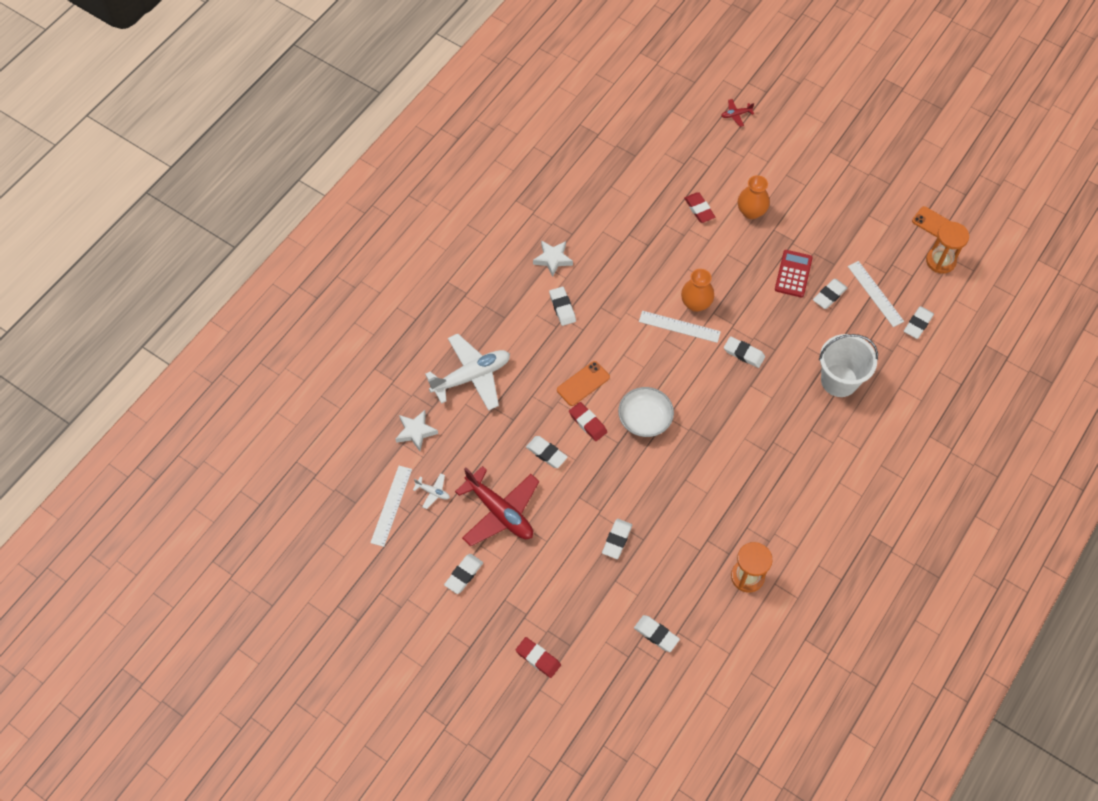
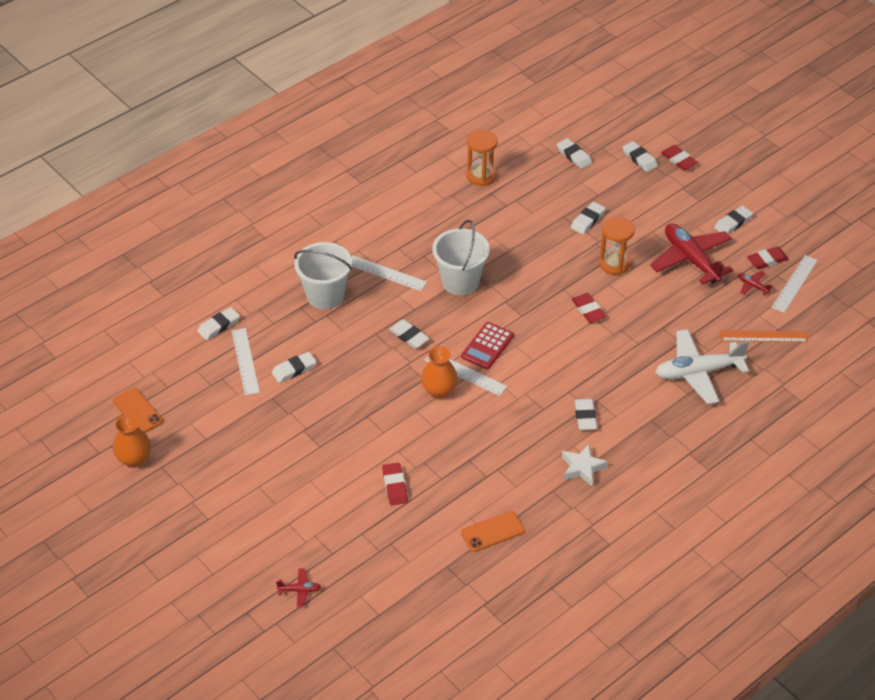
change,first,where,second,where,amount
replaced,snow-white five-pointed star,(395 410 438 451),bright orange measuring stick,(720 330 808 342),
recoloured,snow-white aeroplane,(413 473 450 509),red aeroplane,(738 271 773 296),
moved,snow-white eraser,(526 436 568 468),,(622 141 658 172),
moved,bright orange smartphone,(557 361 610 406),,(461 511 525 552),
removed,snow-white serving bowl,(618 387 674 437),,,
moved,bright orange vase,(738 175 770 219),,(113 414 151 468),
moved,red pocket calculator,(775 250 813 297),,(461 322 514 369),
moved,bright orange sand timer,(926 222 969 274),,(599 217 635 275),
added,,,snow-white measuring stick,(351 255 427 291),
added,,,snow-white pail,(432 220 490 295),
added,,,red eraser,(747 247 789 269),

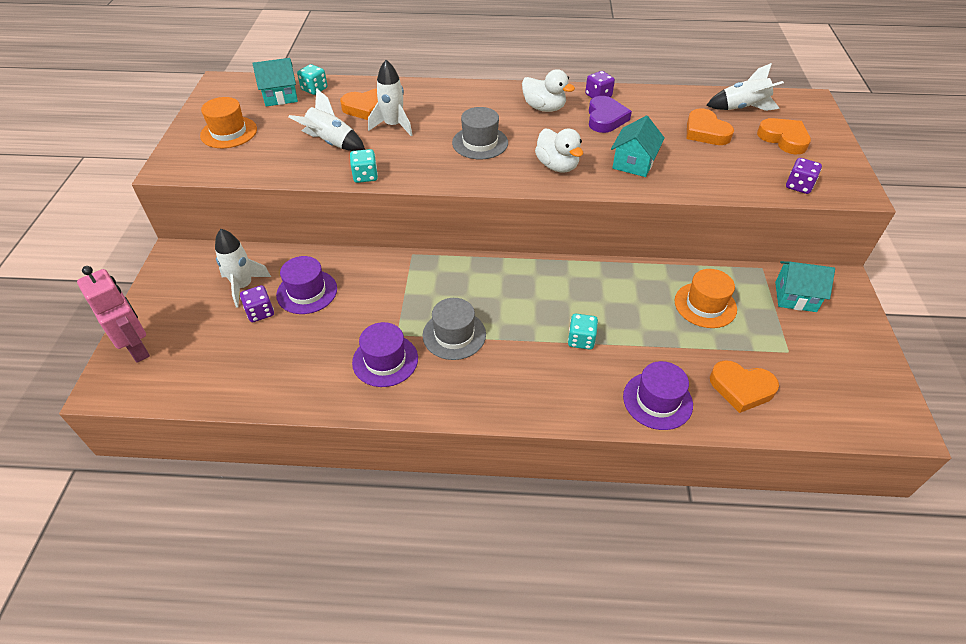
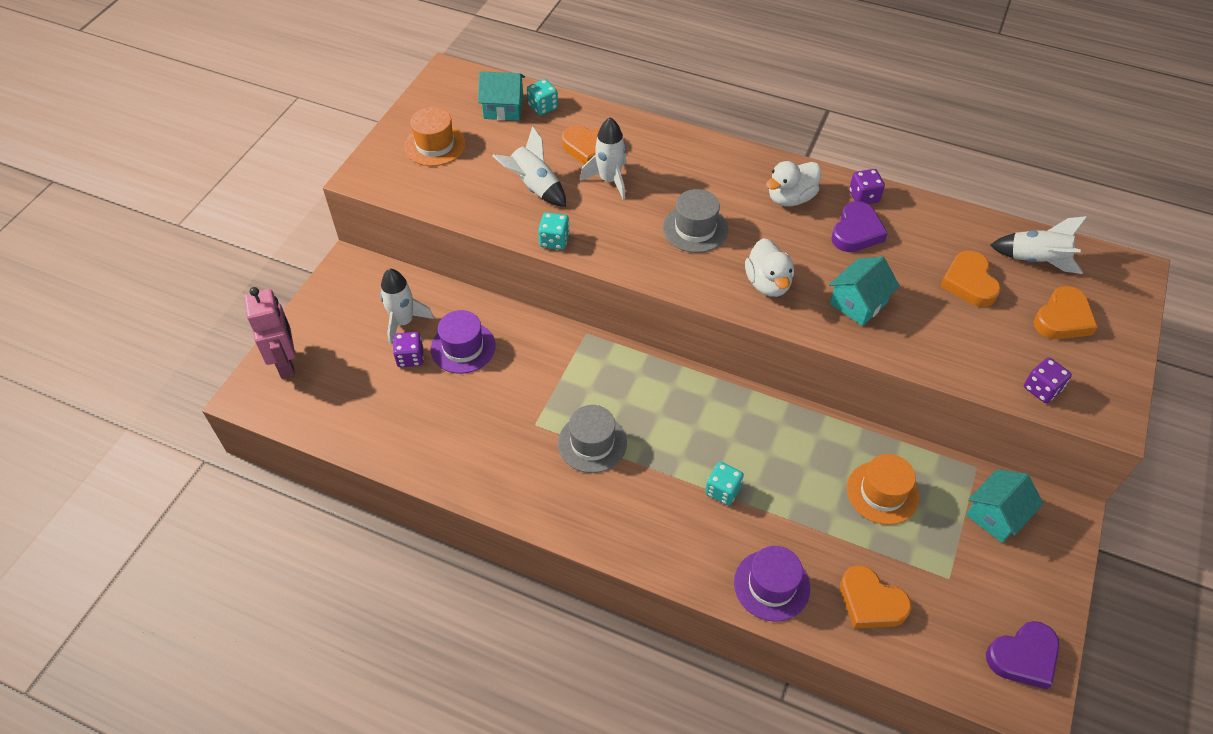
change,first,where,second,where,amount
removed,purple hat,(352 322 418 387),,,
turned,snow-white rubber duck,(522 69 575 112),,(766 161 821 206),90 degrees clockwise
turned,bright orange heart shape,(757 118 811 154),,(1034 286 1098 339),60 degrees clockwise
turned,aqua toy house,(775 261 835 312),,(966 469 1043 543),75 degrees counterclockwise
added,,,purple heart shape,(986 621 1059 690),

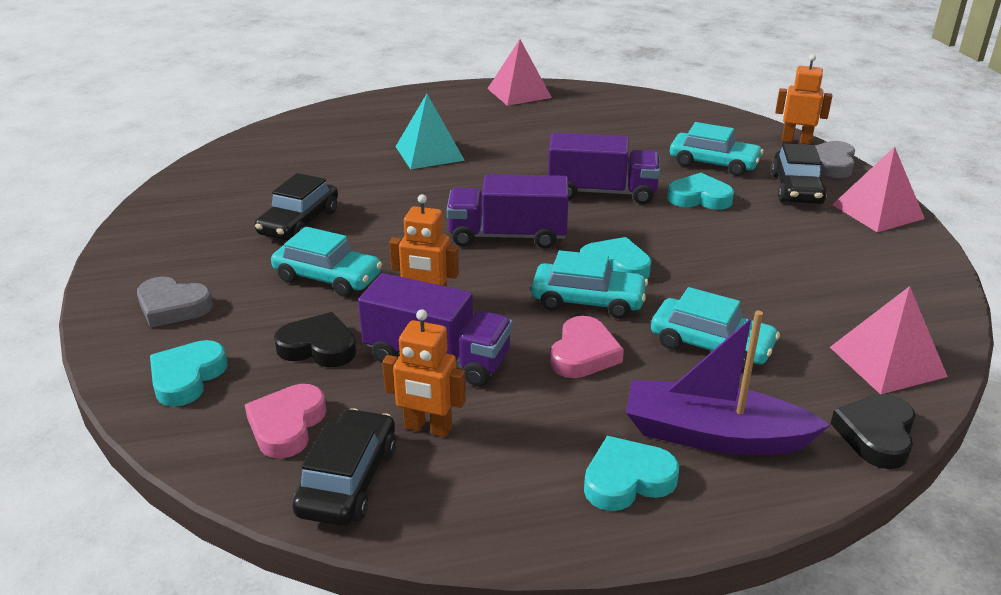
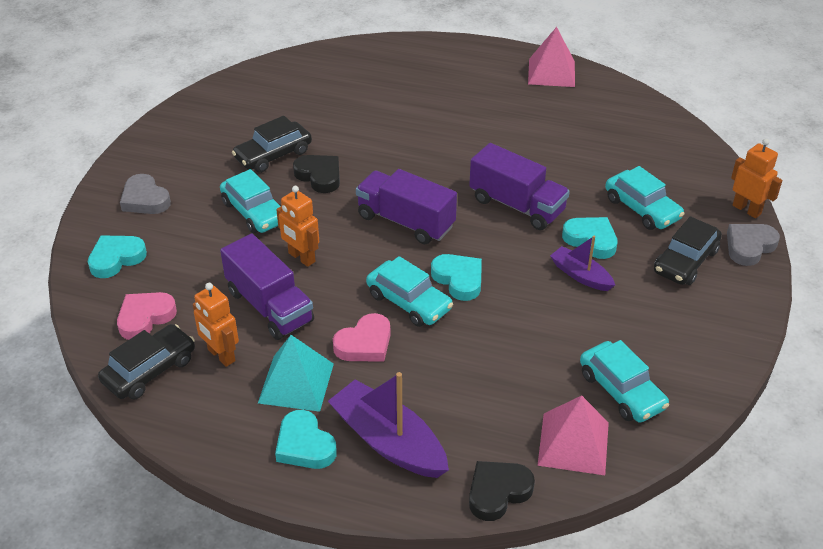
change,first,where,second,where,amount
moved,jet-black heart shape,(274 312 356 367),,(293 155 340 193),
moved,aqua pyramid shape,(395 94 465 169),,(258 335 334 412),
turned,aqua heart shape,(584 436 679 511),,(275 410 337 469),135 degrees counterclockwise
moved,aqua toy car,(651 287 780 370),,(580 340 669 423),
removed,rosy pyramid shape,(832 147 925 233),,,
added,,,purple sailboat,(550 236 615 291),

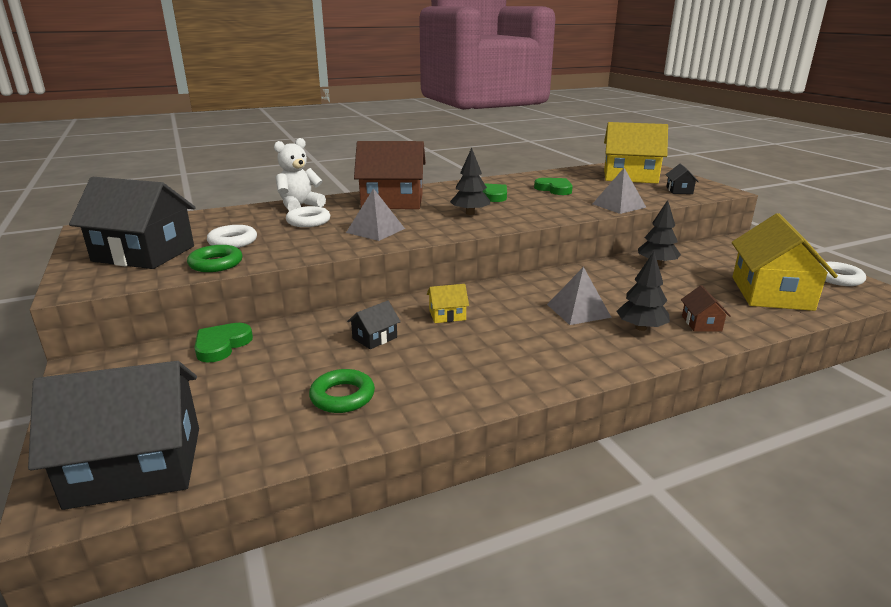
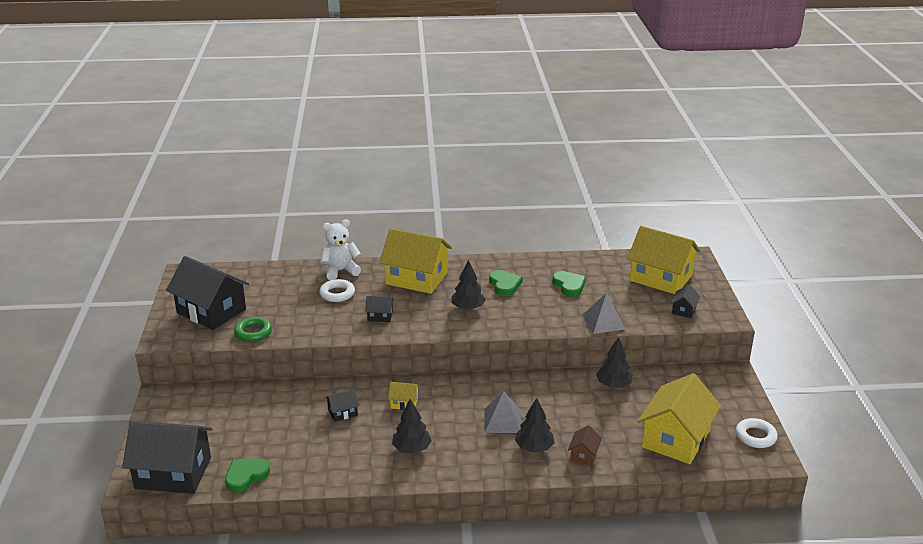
change,first,where,second,where,amount
moved,leaf-green heart shape,(194 323 253 363),,(225 458 270 493),
removed,snow-white torus,(207 225 257 248),,,
removed,leaf-green torus,(309 369 375 413),,,
replaced,grey pyramid shape,(346 188 405 241),jet-black toy house,(365 296 394 322),
recoloured,dark brown toy house,(354 141 426 209),bright yellow toy house,(379 228 452 294),
added,,,jet-black toy tree,(392 399 432 454),

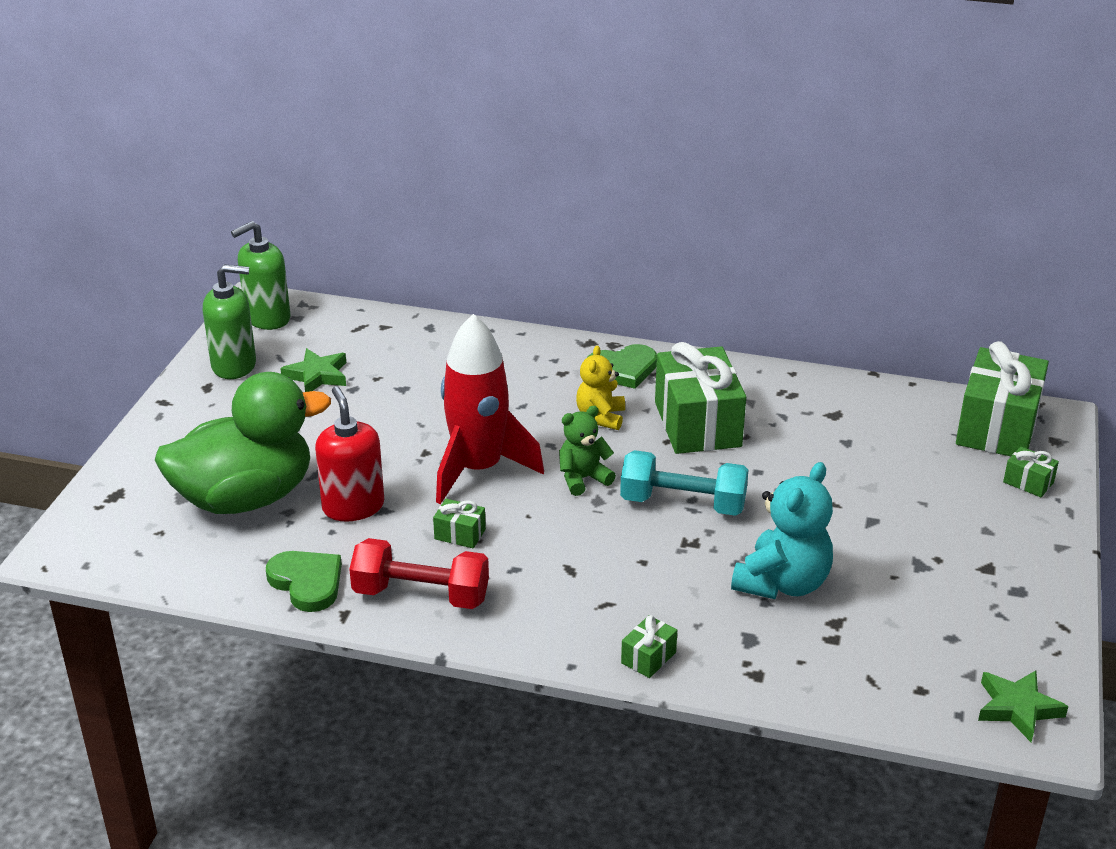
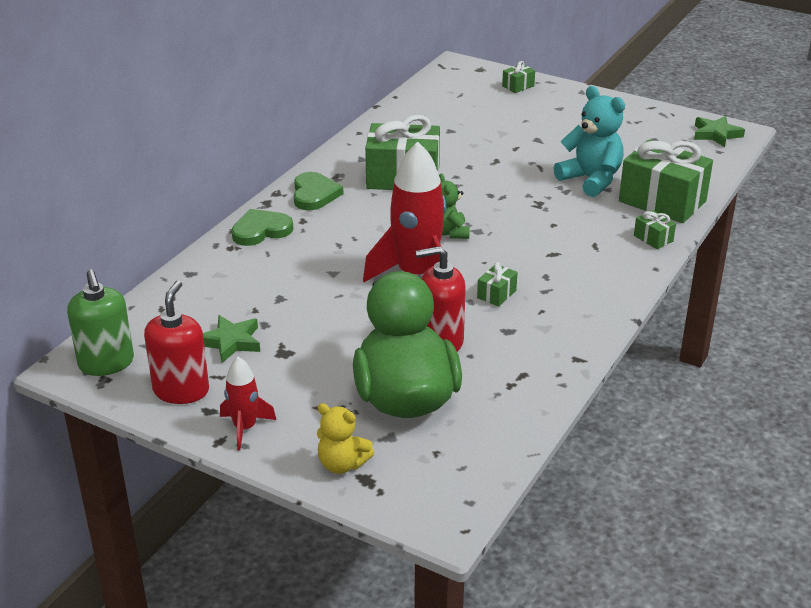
change,first,where,second,where,amount
recoloured,leaf-green soap pump,(203 264 256 379),red soap pump,(144 281 209 404),
moved,leaf-green heart shape,(266 551 342 612),,(232 209 293 246),
removed,red dumbbell,(349 538 489 609),,,
moved,bright yellow stuffed bear,(576 346 625 430),,(317 403 374 474),
removed,aqua dumbbell,(620 450 748 516),,,
moved,leaf-green present,(956 341 1049 456),,(619 139 713 223),
added,,,red toy rocket,(220 357 276 451),

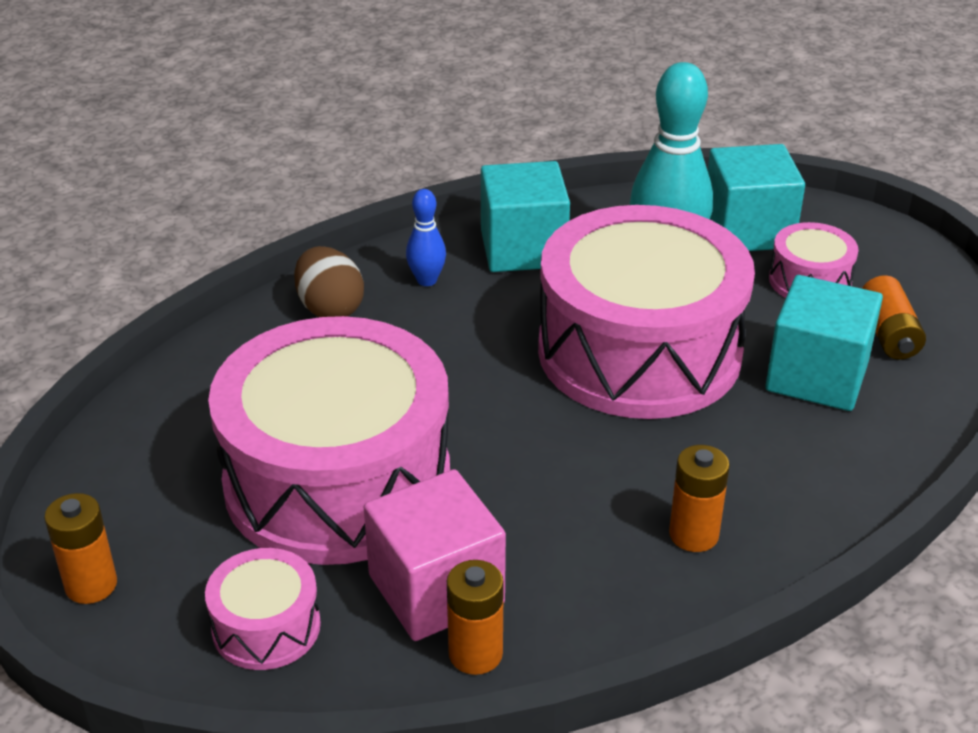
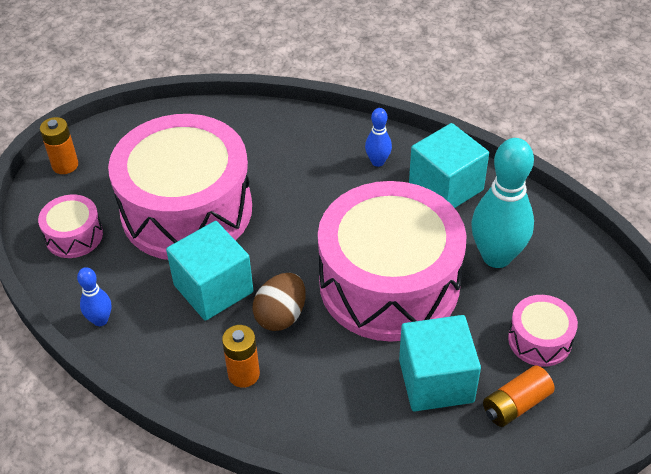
change,first,where,second,where,amount
moved,dark brown toy egg,(294 246 364 317),,(252 273 306 331),
removed,rosy cube,(364 469 506 641),,,
replaced,bright orange AA battery,(447 560 504 675),blue tenpin,(77 267 111 326),
moved,aqua cube,(708 144 805 251),,(166 221 253 321),

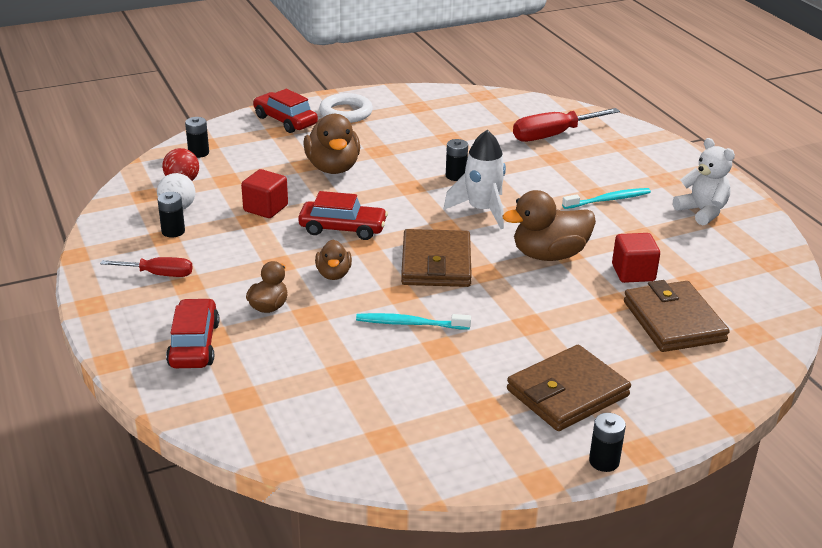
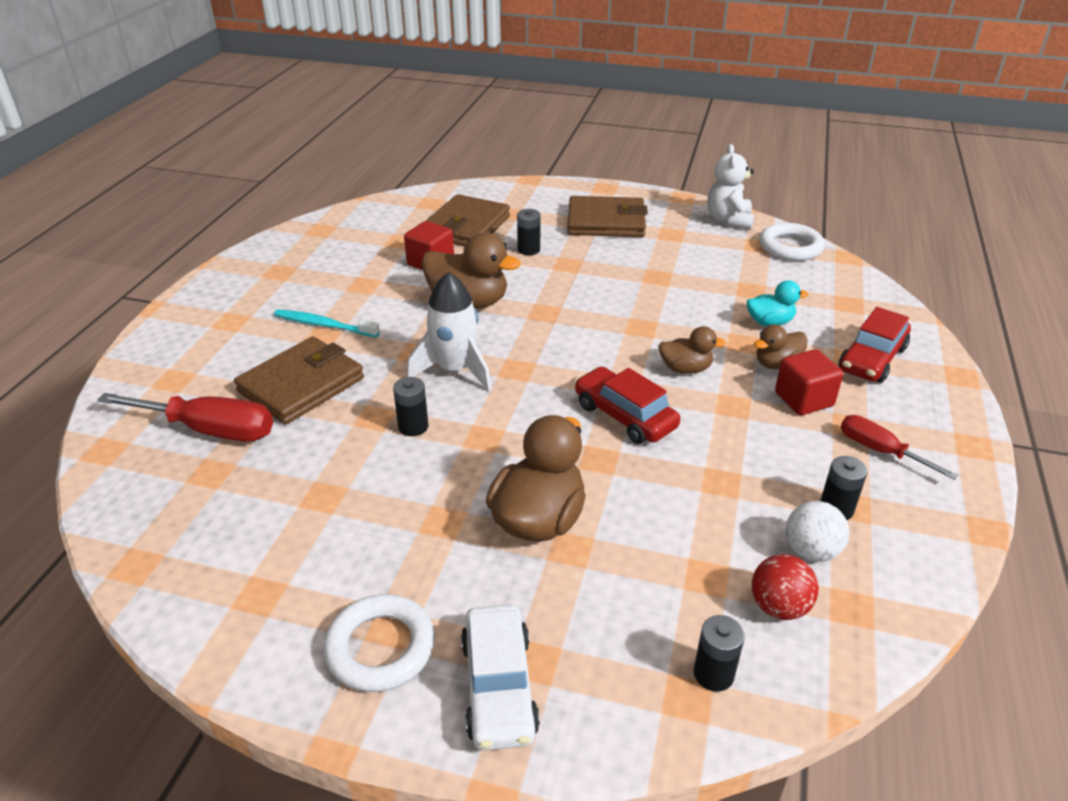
change,first,where,second,where,amount
moved,red cube,(241 169 288 218),,(775 349 843 415),
recoloured,red toy car,(253 89 318 133),snow-white toy car,(461 604 540 751),
turned,dark brown rubber duck,(315 240 352 280),,(658 326 726 374),60 degrees clockwise
removed,aqua toothbrush,(356 313 471 330),,,
moved,dark brown billfold,(401 229 472 287),,(234 336 364 425),
moved,jet-black AA battery,(589 413 626 472),,(517 209 540 255),
moved,snow-white stuffed bear,(673 138 735 226),,(707 144 754 229),
added,,,aqua rubber duck,(746 280 808 326),
added,,,snow-white torus,(759 223 825 261),

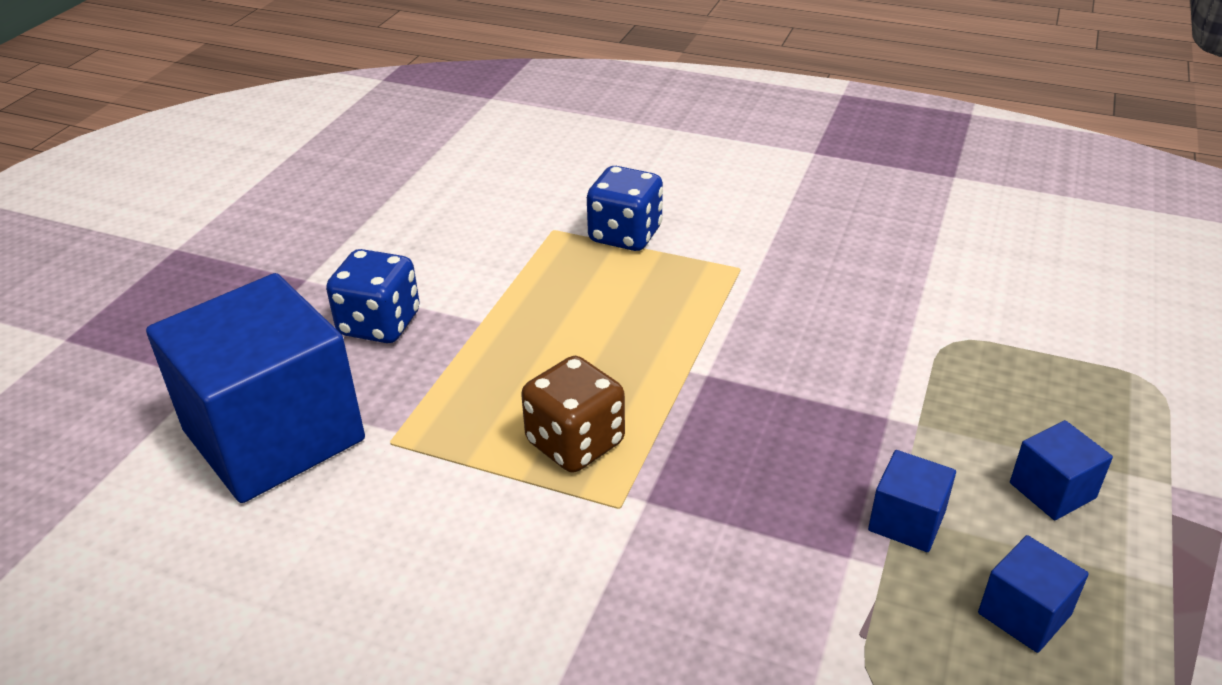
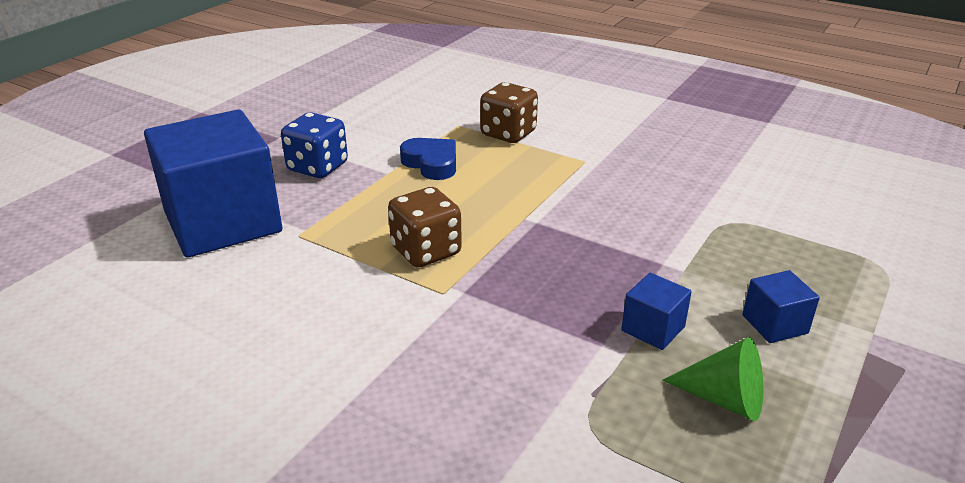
change,first,where,second,where,amount
recoloured,blue dice,(587 166 663 251),dark brown dice,(480 82 538 143),
replaced,blue cube,(978 535 1089 653),leaf-green cone,(662 337 763 421),
added,,,blue heart shape,(400 138 456 180),

